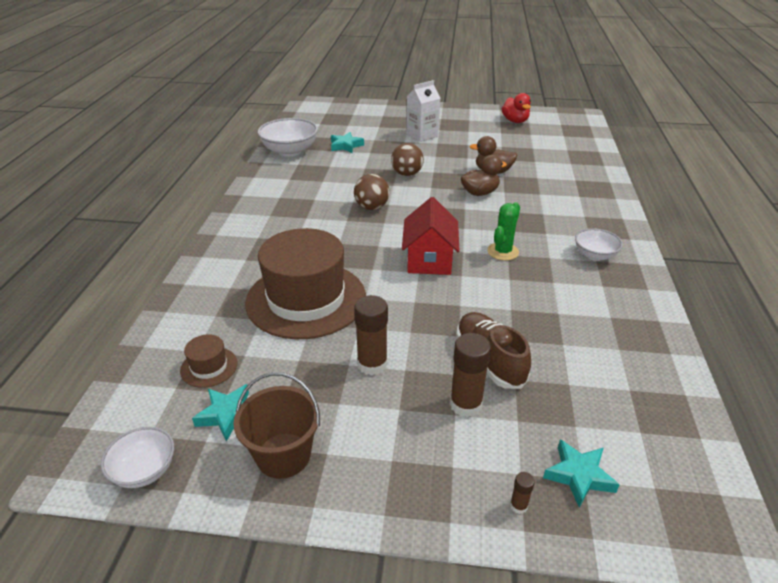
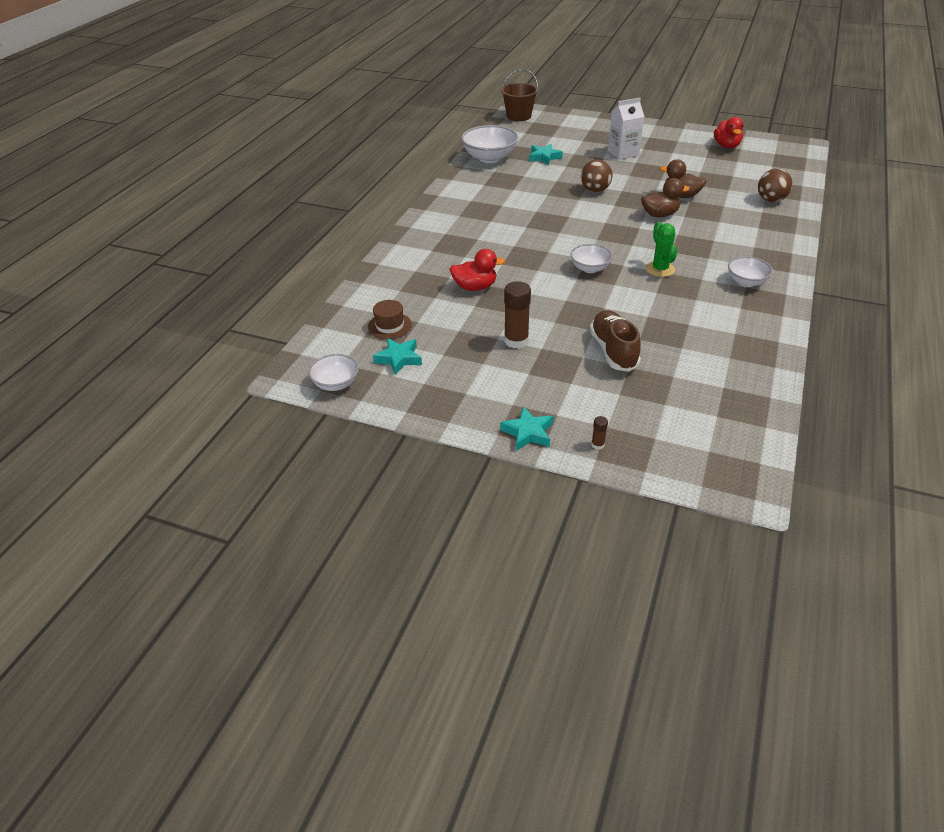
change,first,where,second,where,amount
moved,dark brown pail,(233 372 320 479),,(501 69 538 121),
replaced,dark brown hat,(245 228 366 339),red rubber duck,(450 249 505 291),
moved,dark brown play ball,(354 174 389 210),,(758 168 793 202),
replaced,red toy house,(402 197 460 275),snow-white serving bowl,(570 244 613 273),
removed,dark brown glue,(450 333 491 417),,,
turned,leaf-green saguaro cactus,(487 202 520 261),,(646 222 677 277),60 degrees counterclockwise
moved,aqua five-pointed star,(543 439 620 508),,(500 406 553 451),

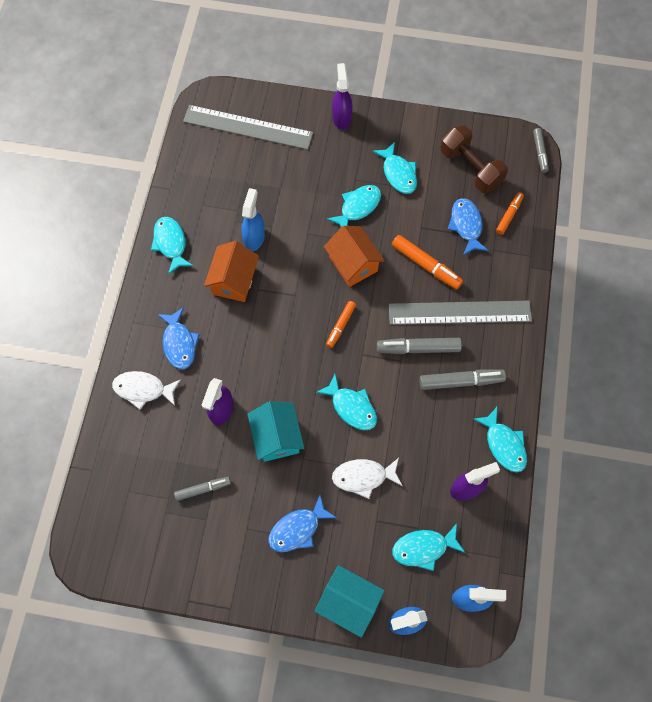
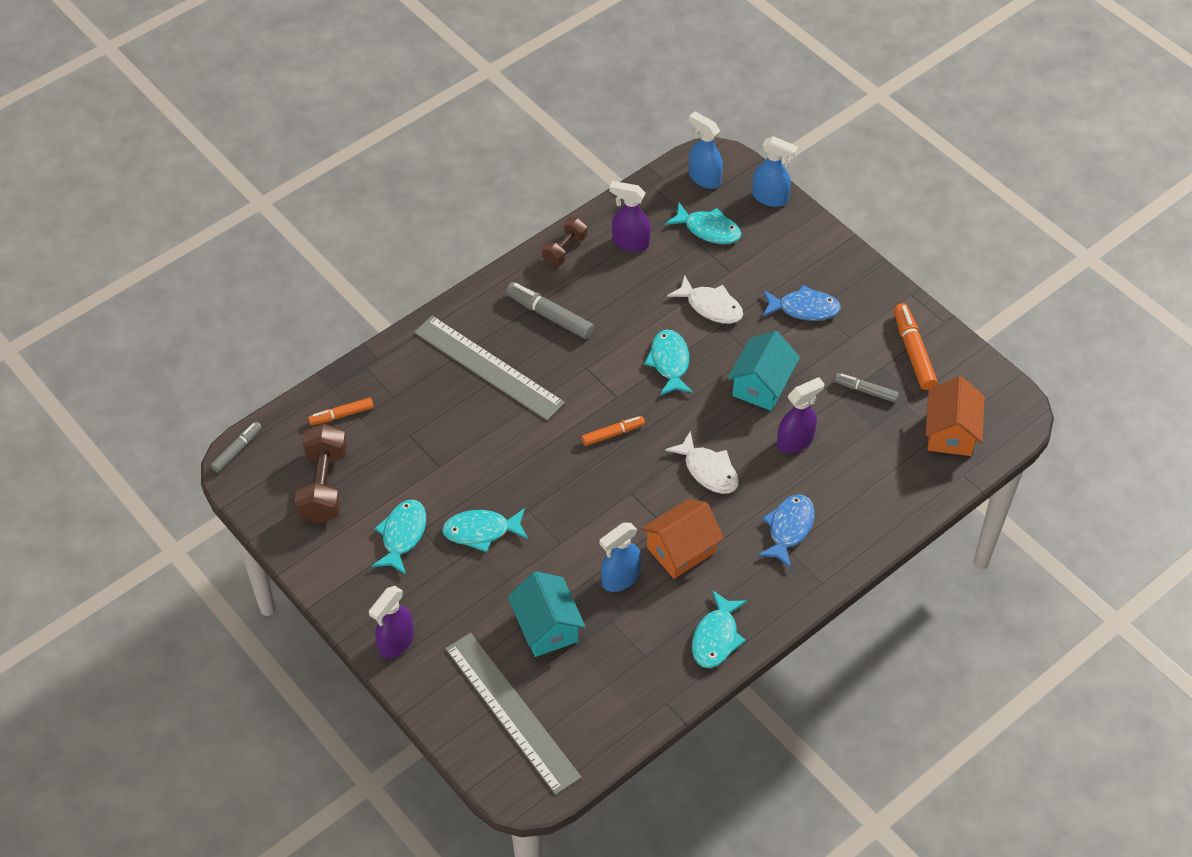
change,first,where,second,where,amount
moved,snow-white fish,(112 371 181 410),,(665 431 739 494),
moved,aqua toy house,(315 565 385 638),,(507 571 585 657),
moved,bright orange toy house,(324 226 385 287),,(926 376 985 456),
removed,grey marker,(377 338 462 354),,,
moved,bright orange marker,(392 235 463 290),,(894 303 937 390),
removed,blue fish,(448 198 489 255),,,
replaced,aqua fish,(473 407 527 473),dark brown dumbbell,(542 218 587 265),

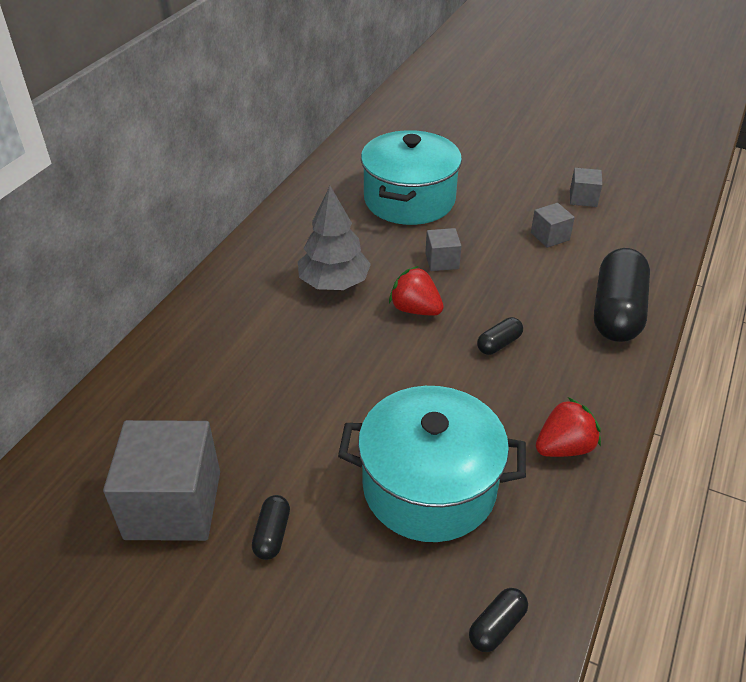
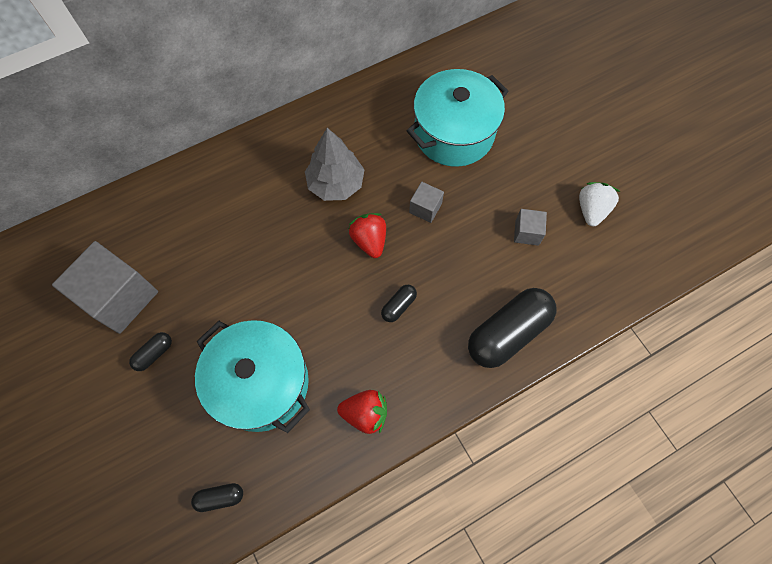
change,first,where,second,where,amount
turned,jet-black pill,(477 317 523 355),,(381 285 417 322),45 degrees counterclockwise
replaced,grey cube,(570 168 603 207),snow-white strawberry,(579 182 620 226),

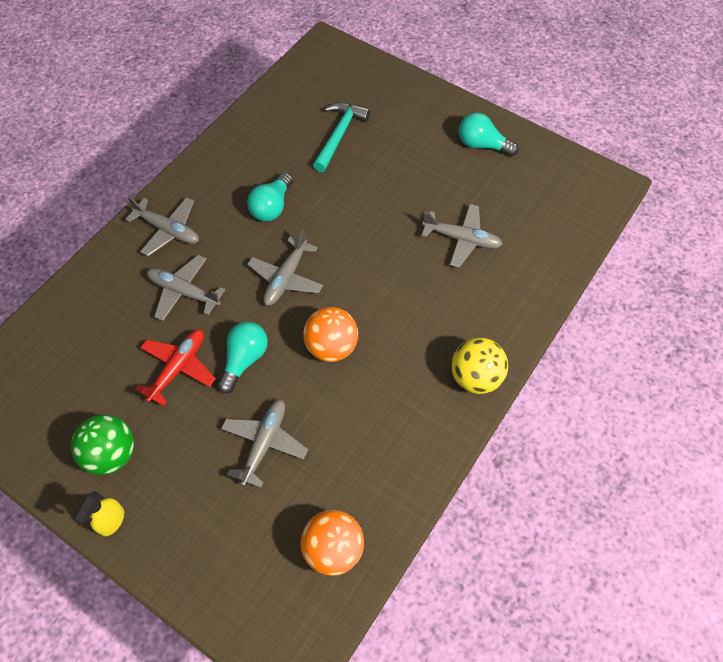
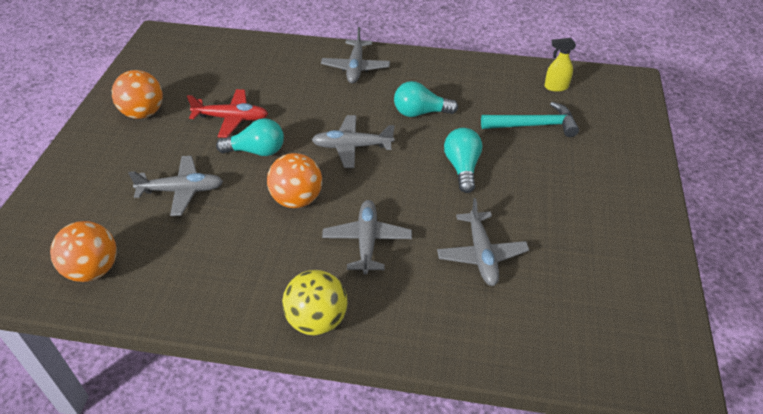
change,first,where,second,where,amount
recoloured,leaf-green play ball,(71 415 134 475),bright orange play ball,(112 70 163 119),
moved,bright yellow spray cleaner,(74 491 124 536),,(544 38 576 92),
moved,grey aeroplane,(147 255 225 321),,(322 200 412 274),
moved,aqua bulb,(459 113 519 157),,(444 128 482 193),

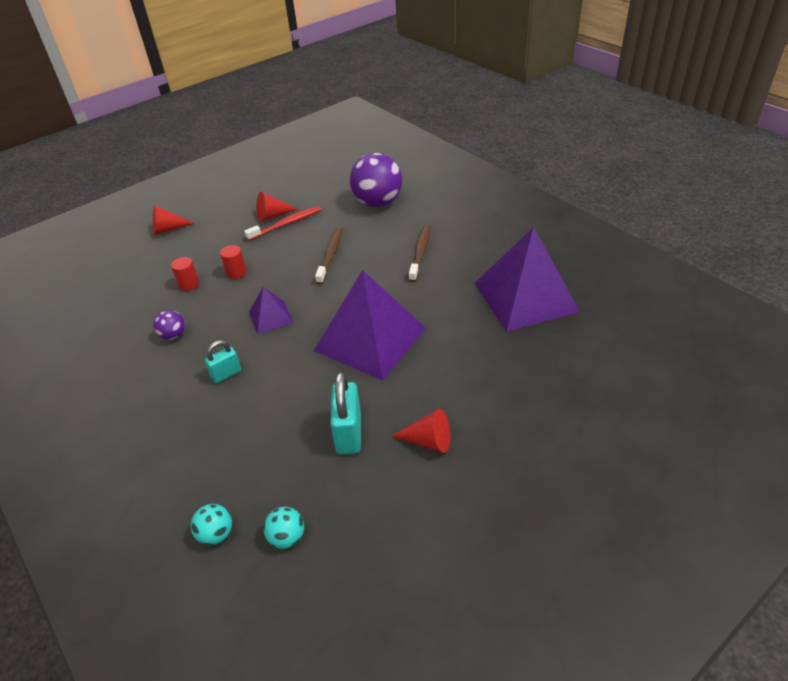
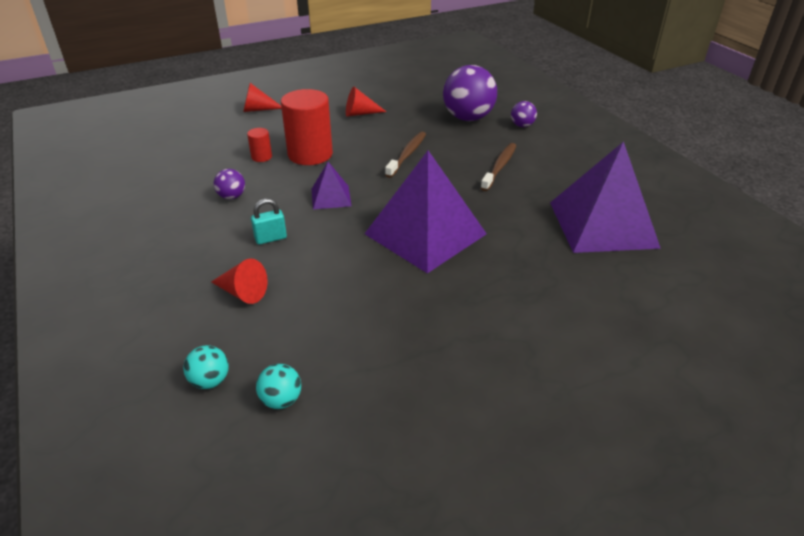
change,first,where,second,where,amount
resized,red cylinder,(220 245 247 279),,(281 89 333 165),x2.19
removed,red toothbrush,(244 206 322 241),,,
removed,aqua padlock,(330 371 361 454),,,
moved,red cone,(391 409 450 453),,(211 259 268 304),
added,,,purple play ball,(511 101 537 127),

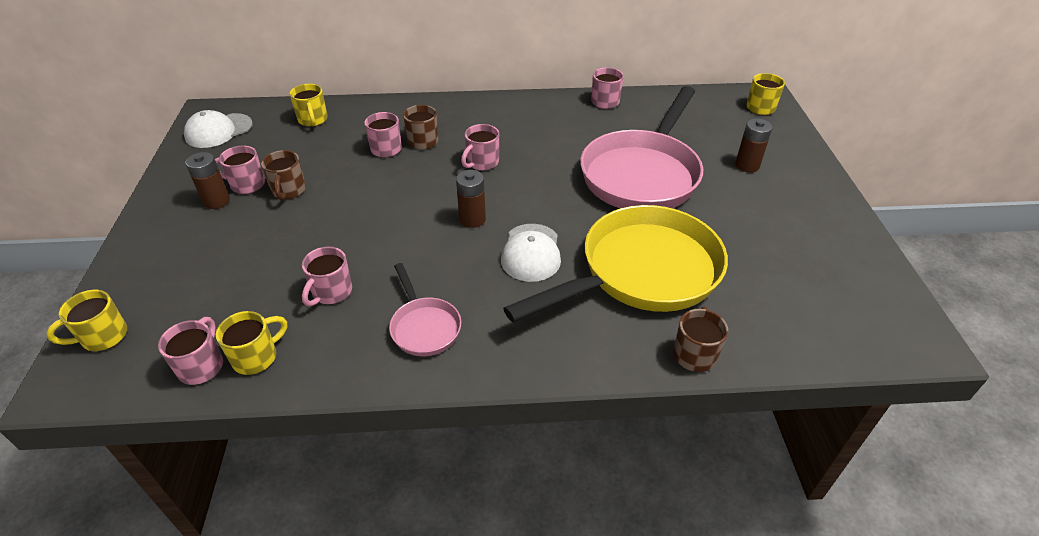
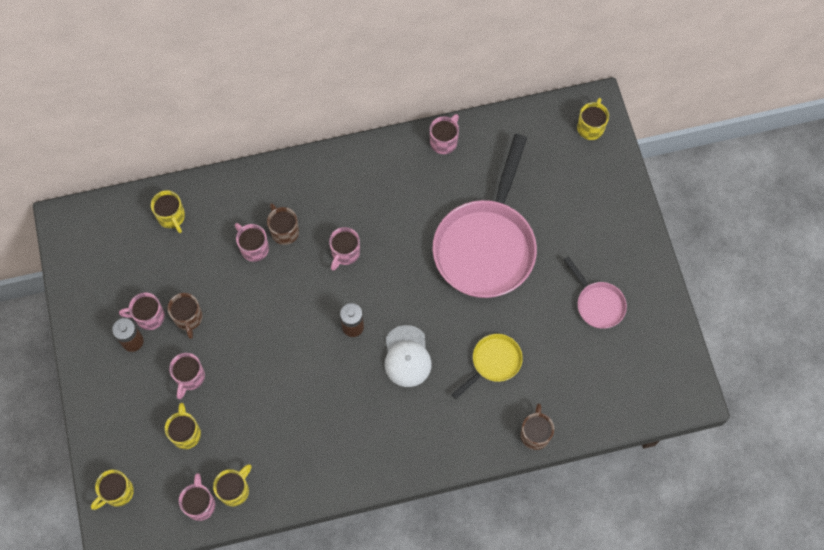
change,first,where,second,where,amount
removed,snow-white baseball cap,(184 110 252 148),,,
moved,rosy tea mug,(302 247 352 306),,(169 353 205 399),
moved,rosy pan,(389 263 461 356),,(564 256 627 329),
resized,bright yellow pan,(503 205 728 322),,(451 334 523 399),x0.47
removed,dark brown AA battery,(735 118 772 172),,,
added,,,bright yellow tea mug,(165 403 201 449),

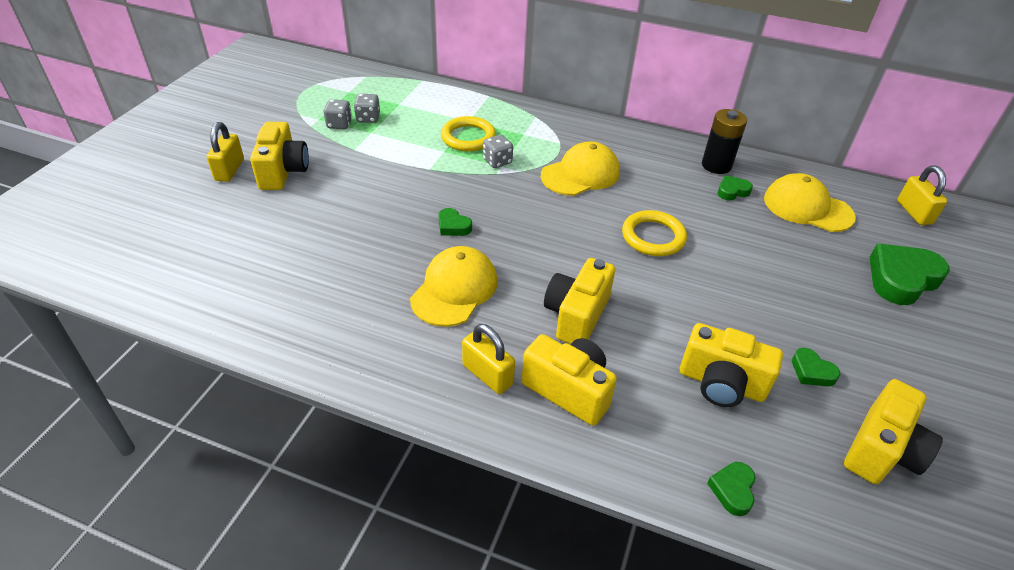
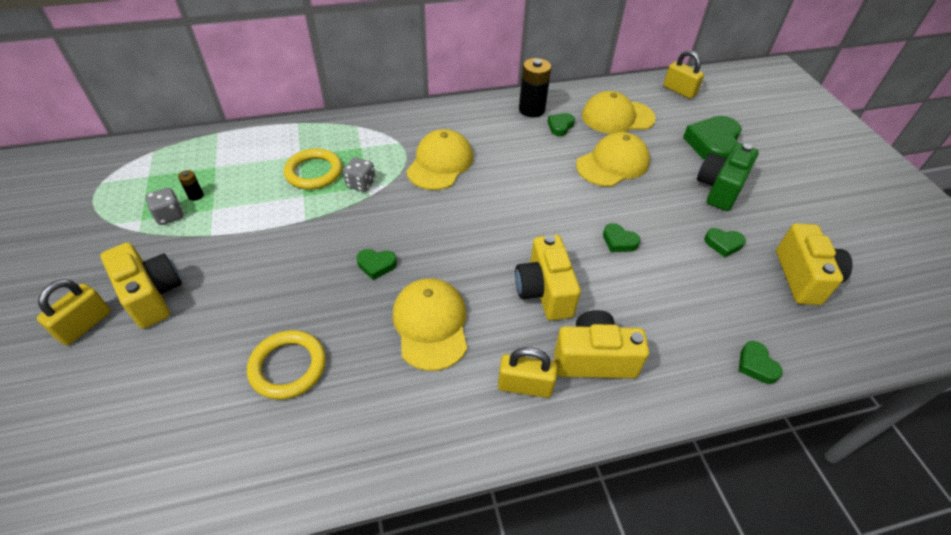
change,first,where,second,where,amount
turned,bright yellow padlock,(207 122 244 182),,(37 279 111 345),60 degrees clockwise
replaced,grey dice,(354 94 380 123),jet-black AA battery,(178 170 204 201),
moved,bright yellow torus,(622 210 687 256),,(247 330 326 400),
removed,bright yellow camera,(680 323 783 407),,,
added,,,bright yellow baseball cap,(576 132 650 187),
added,,,leaf-green heart shape,(603 223 641 252),
added,,,leaf-green camera,(697 143 759 211),

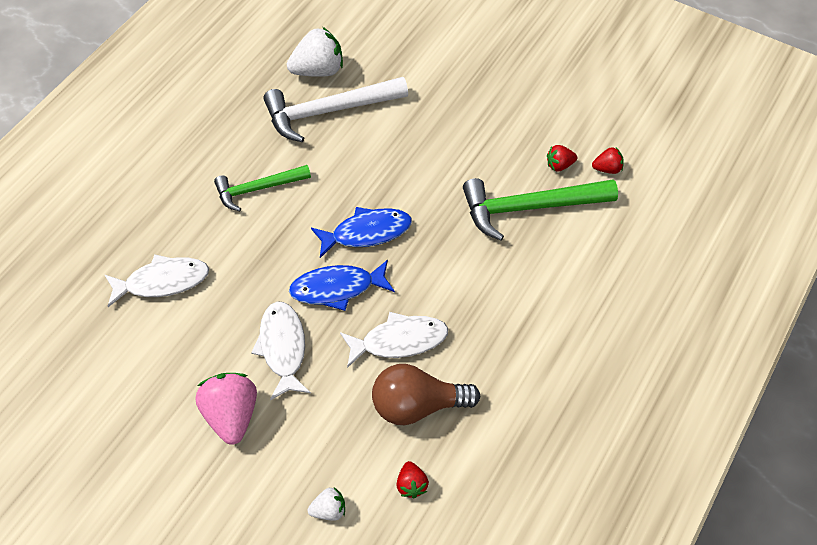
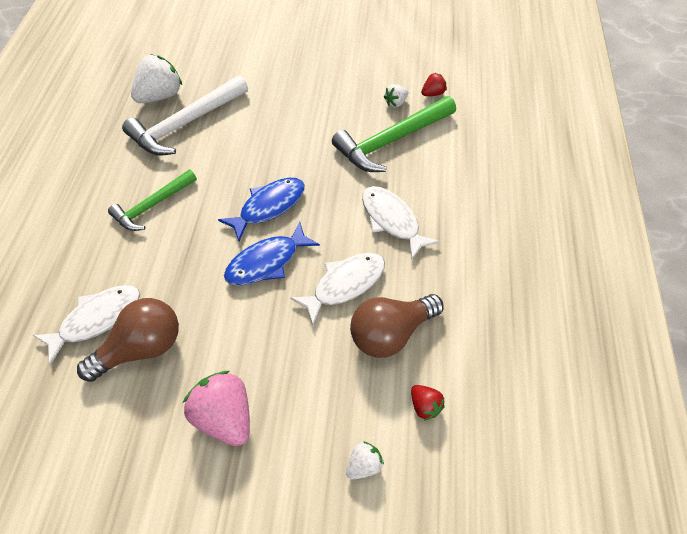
change,first,where,second,where,amount
moved,snow-white fish,(251 301 311 400),,(362 186 440 259),
recoloured,red strawberry,(547 145 577 171),snow-white strawberry,(384 84 408 108),
added,,,dark brown bulb,(77 298 179 382),

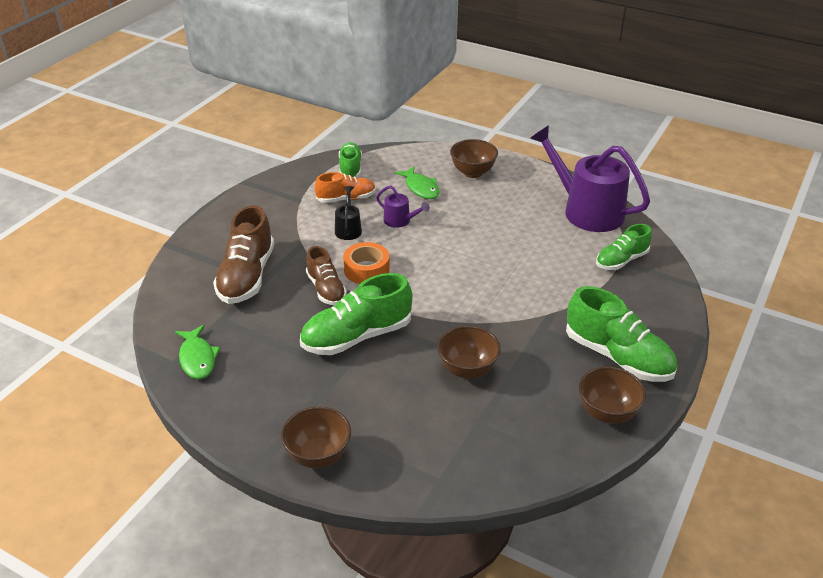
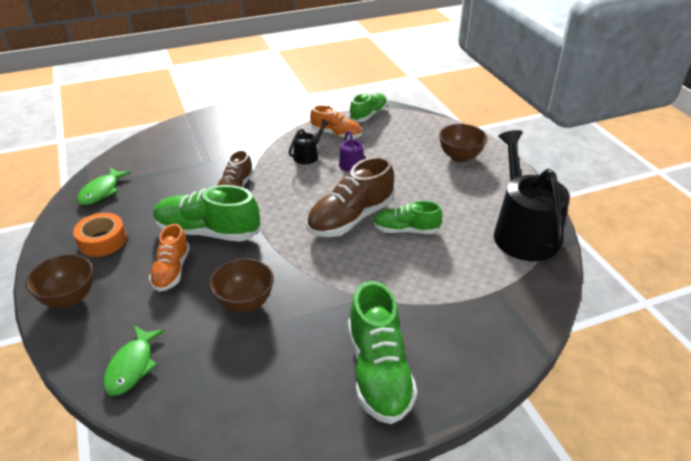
change,first,where,second,where,amount
moved,dark brown shoe,(213 205 274 304),,(306 156 394 237),
moved,bright orange roll of tape,(343 242 390 284),,(73 213 127 257),
moved,leaf-green fish,(394 166 440 199),,(103 326 164 396),
recoloured,purple watering pot,(530 125 650 232),jet-black watering pot,(494 130 570 261),
removed,dark brown serving bowl,(579 366 646 424),,,
moved,leaf-green shoe,(596 224 652 270),,(373 201 442 234),
added,,,bright orange shoe,(149 224 190 292),

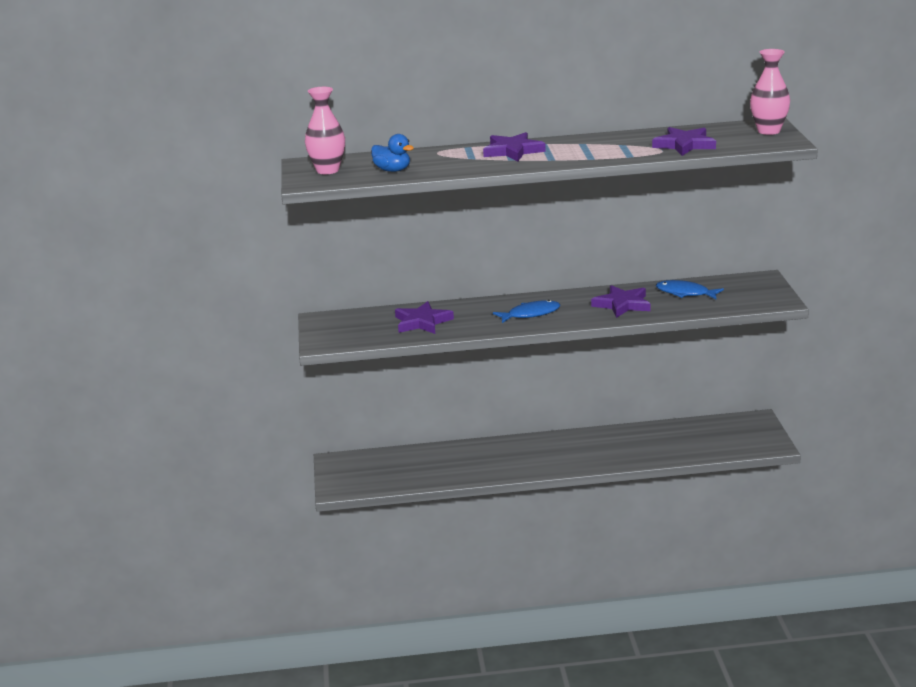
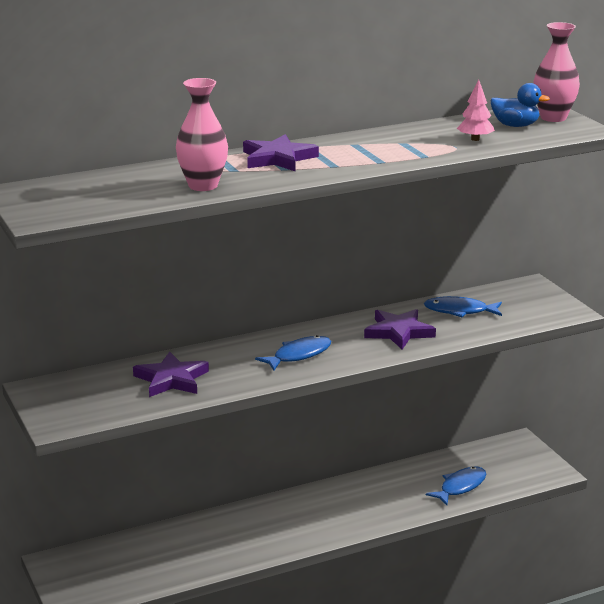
change,first,where,second,where,amount
moved,rosy vase,(305 87 345 174),,(176 78 228 191),
moved,blue rubber duck,(371 134 414 172),,(491 83 550 127),
replaced,purple five-pointed star,(652 127 716 156),rosy toy tree,(457 80 495 141),
added,,,blue fish,(426 467 486 505),

